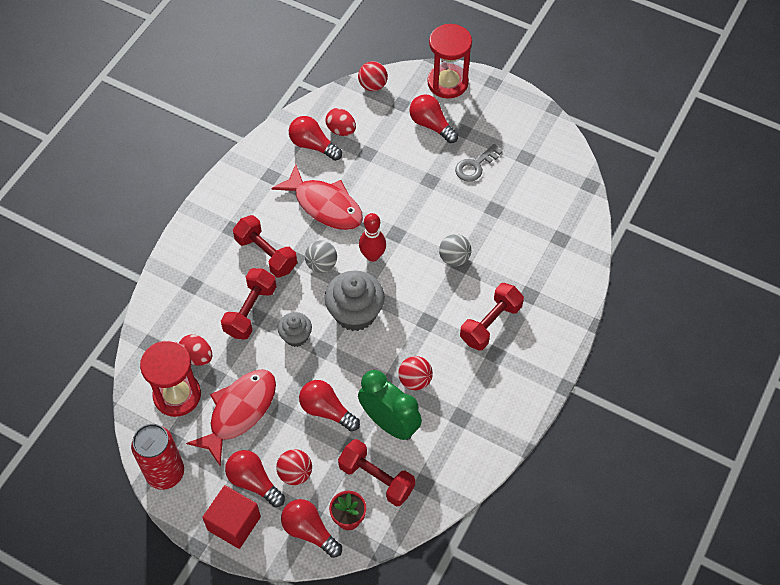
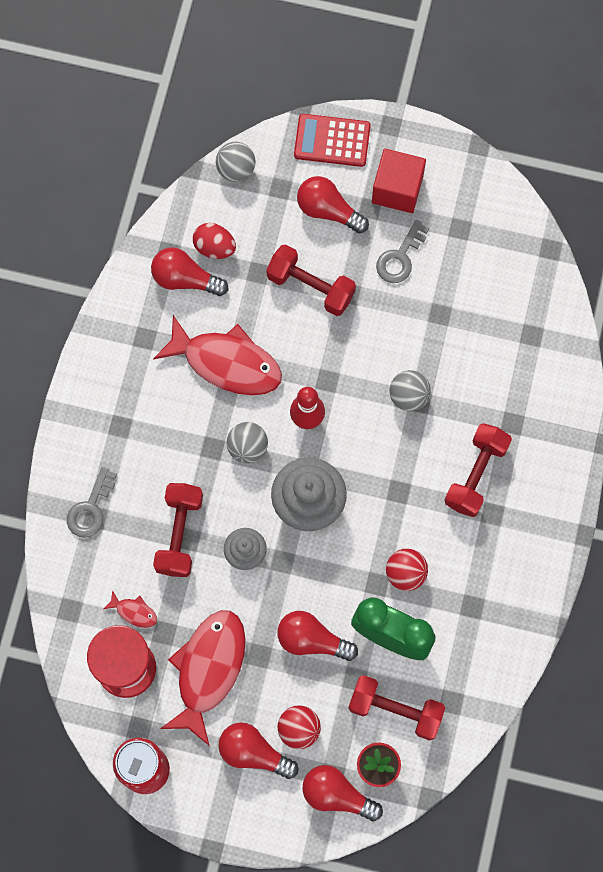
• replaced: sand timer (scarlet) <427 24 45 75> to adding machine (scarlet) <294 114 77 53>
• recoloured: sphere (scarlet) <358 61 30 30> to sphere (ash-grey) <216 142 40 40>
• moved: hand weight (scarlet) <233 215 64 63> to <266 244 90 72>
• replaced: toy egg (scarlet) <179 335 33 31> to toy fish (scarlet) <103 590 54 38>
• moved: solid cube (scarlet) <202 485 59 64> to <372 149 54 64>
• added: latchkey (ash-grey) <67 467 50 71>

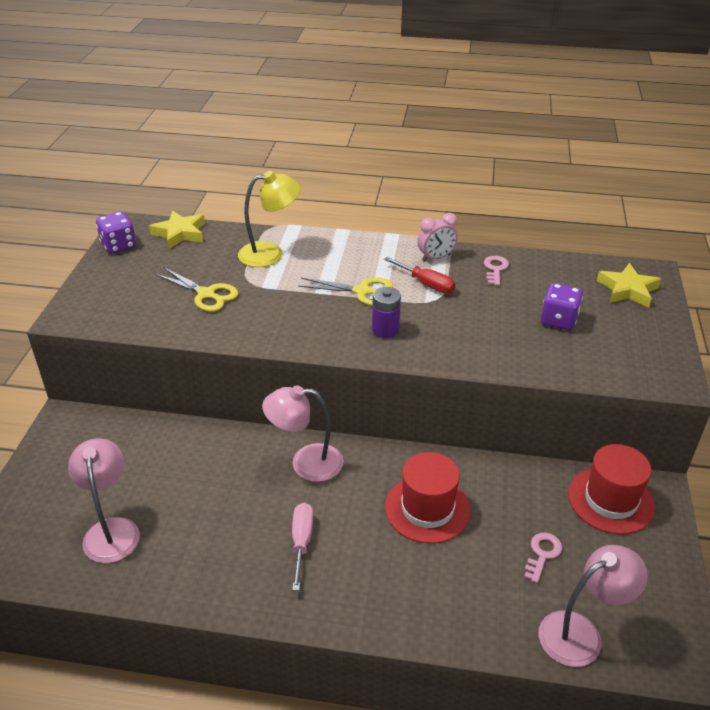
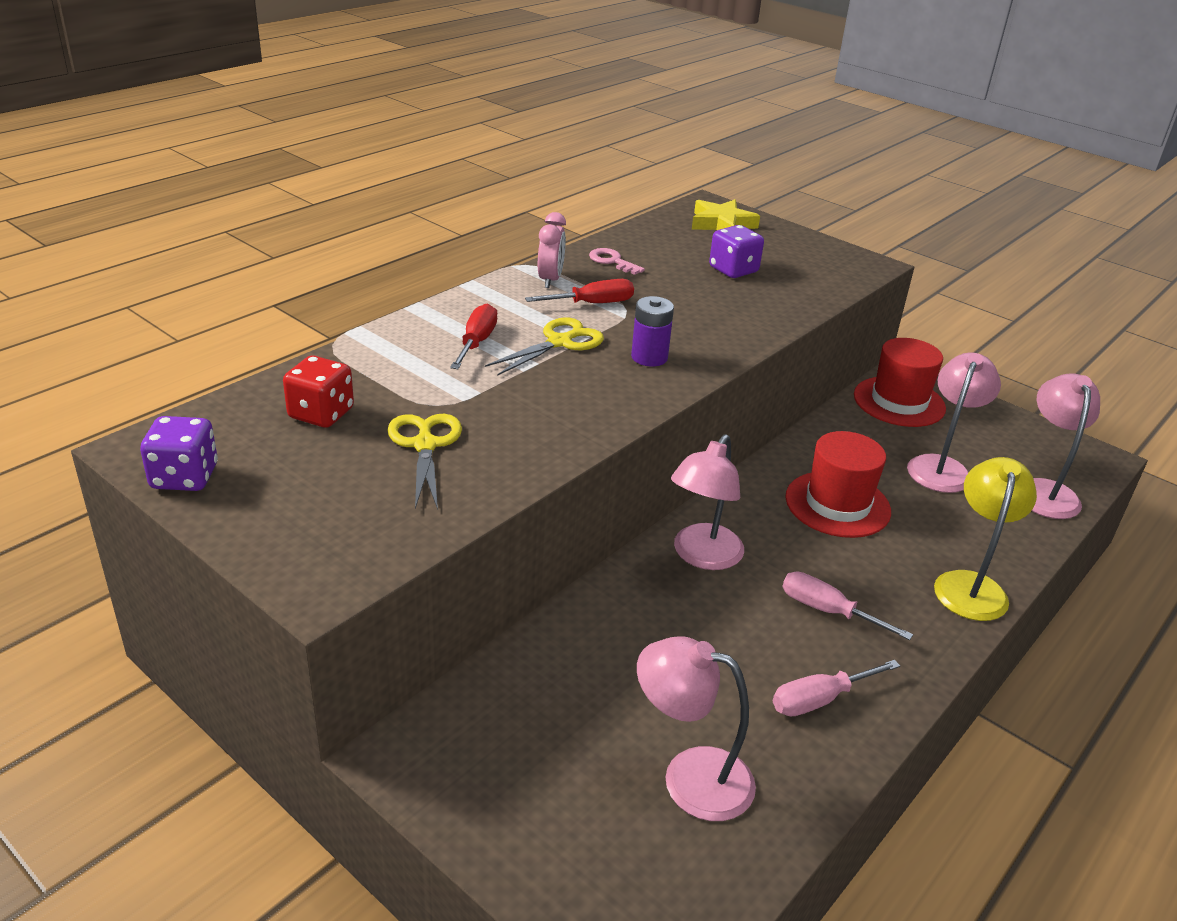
• moved: lamp (bright yellow) <238 171 63 96> to <934 457 103 164>
• removed: star shape (bright yellow) <149 210 56 39>
• turned: pair of scissors (bright yellow) <155 268 83 44> = <387 414 75 96> 75 degrees counterclockwise
• replaced: latchkey (pink) <524 533 38 50> to lamp (pink) <907 353 94 140>
• added: hand screwdriver (scarlet) <450 304 47 65>
• added: dice (scarlet) <283 356 71 72>
• added: hand screwdriver (pink) <773 660 127 56>

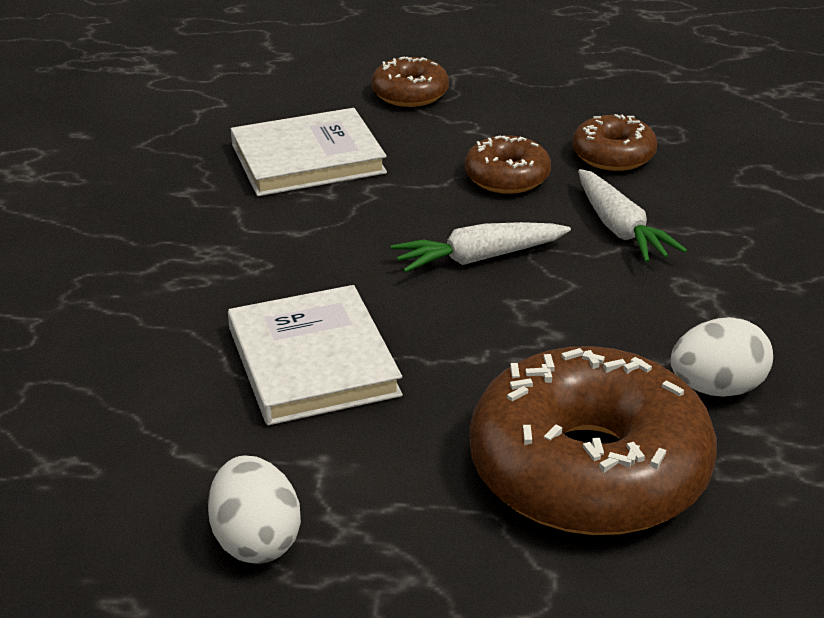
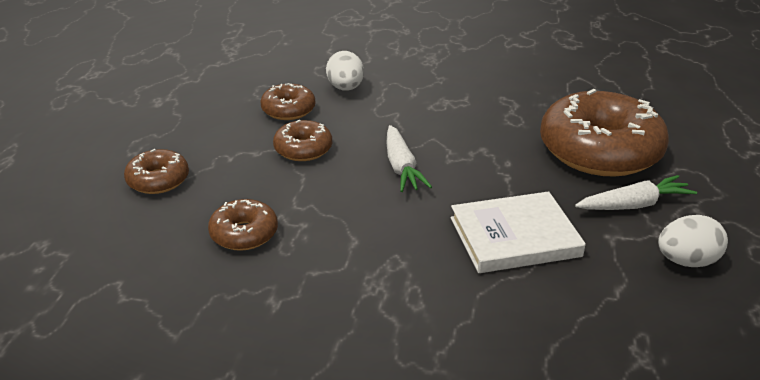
• replaced: hardcover (pure white) <231 108 156 88> to doughnut (russet) <208 199 70 52>
• moved: carrot (pure white) <578 169 109 94> to <575 175 122 35>
• moved: toy egg (pure white) <670 317 103 80> to <326 51 38 40>

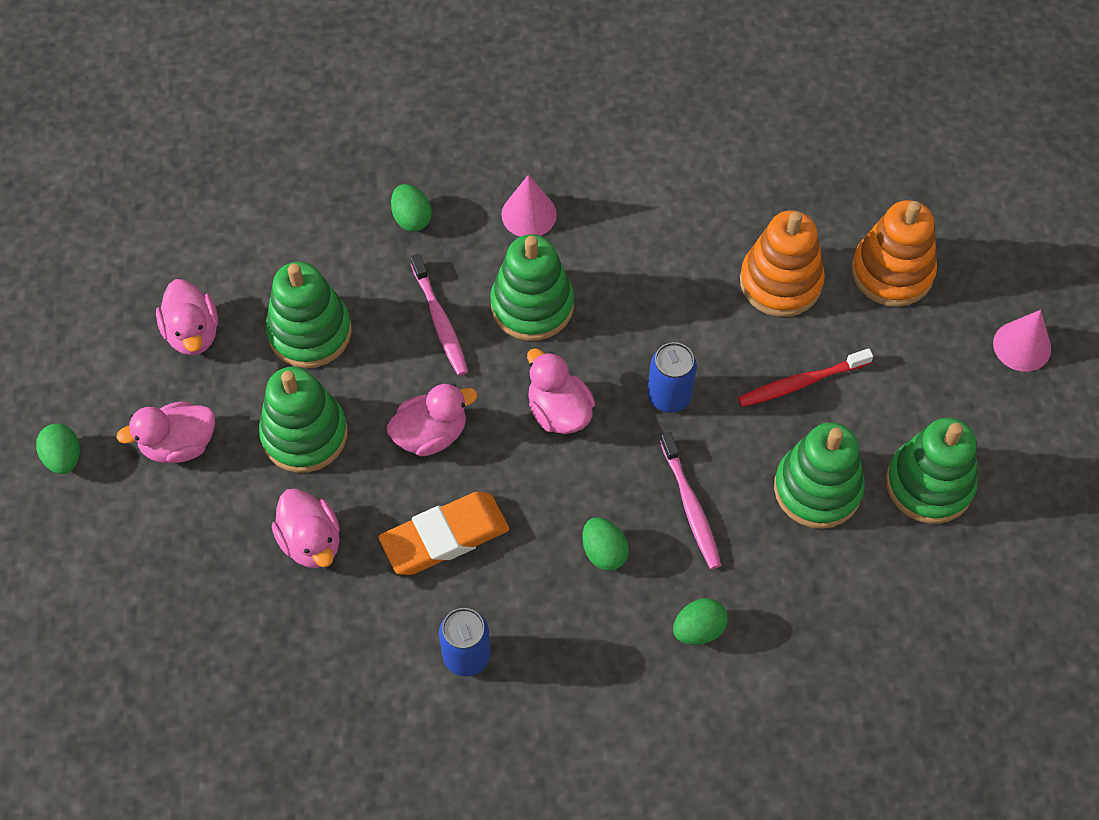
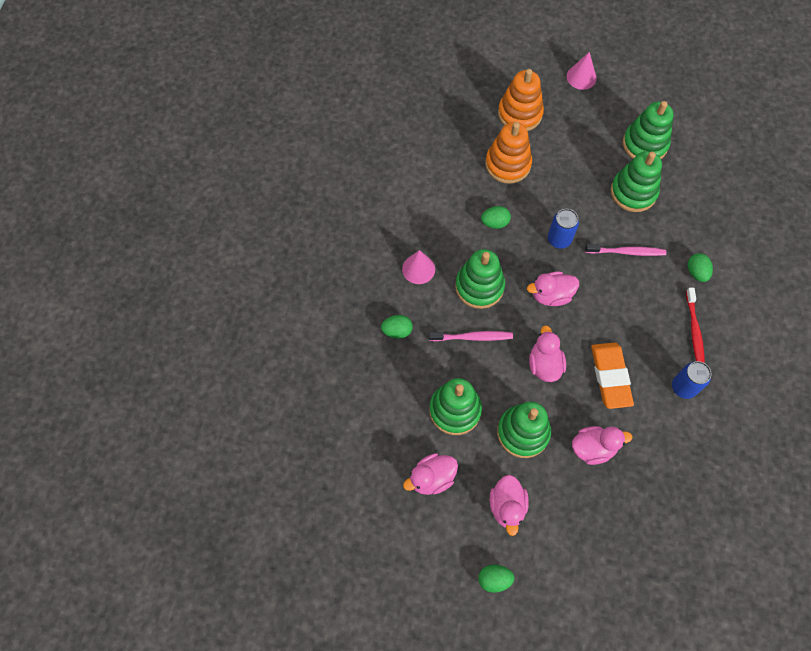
• turned: toy duck (pink) <156 279 62 76> = <403 453 55 42> 150 degrees clockwise
• moved: toothbrush (scarlet) <738 348 135 59> to <686 288 19 75>
• moved: toy egg (green) <582 517 47 54> to <481 206 30 23>

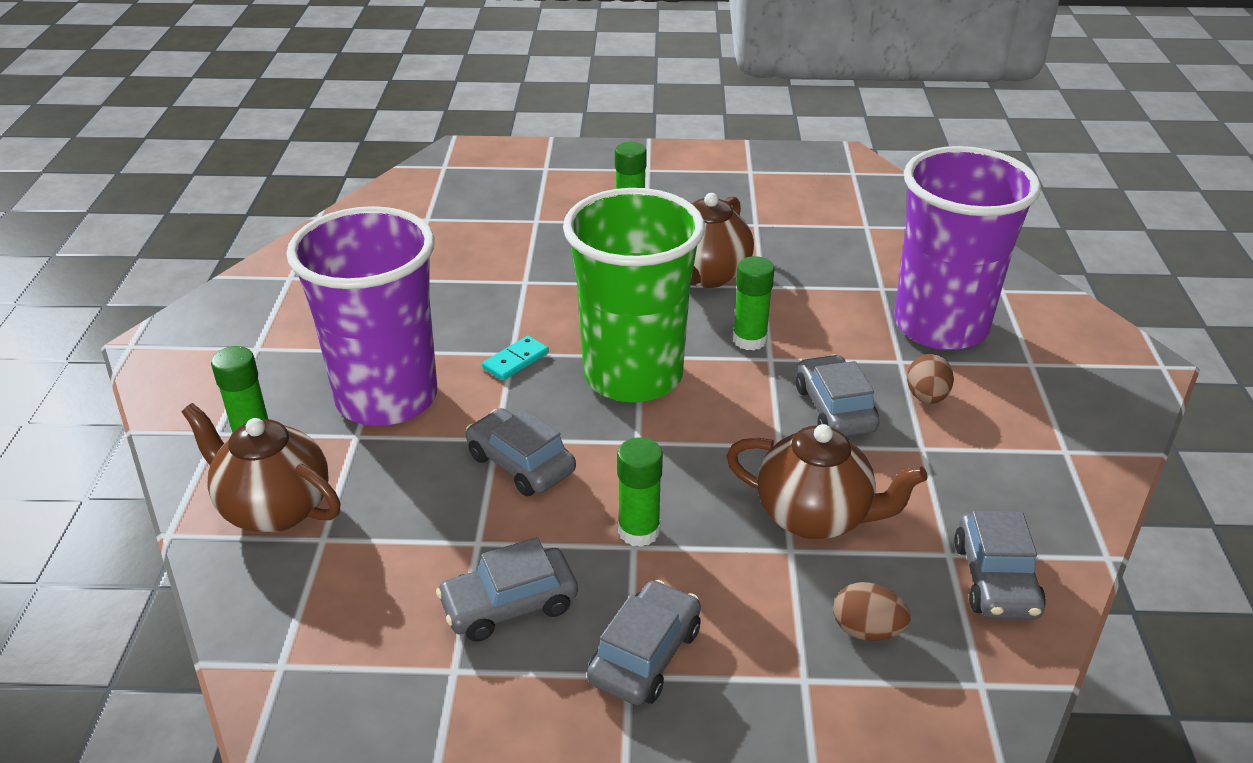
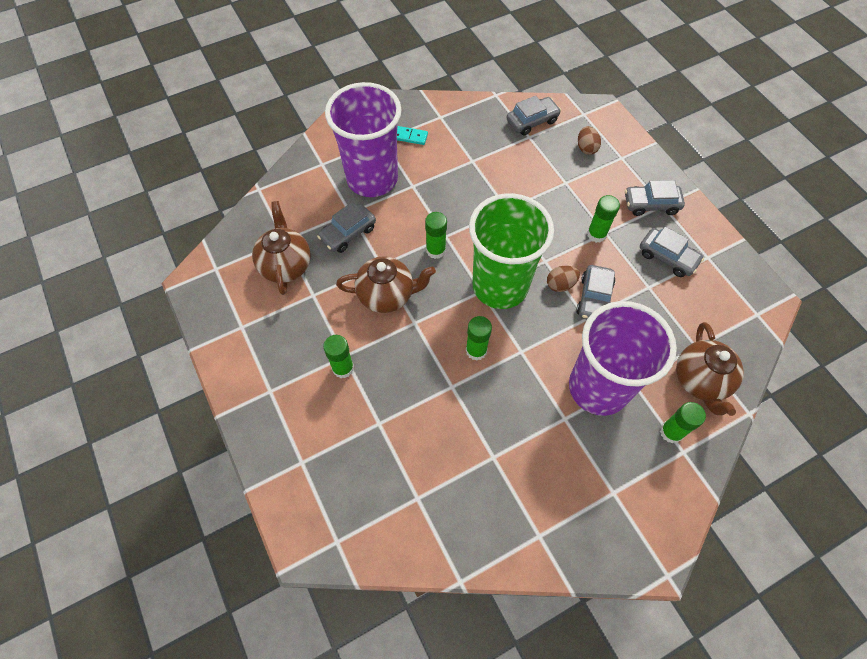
• moved: domino tile (teal) <482 336 67 45> to <397 126 31 19>
• moved: toy egg (russet) <907 354 47 50> to <547 266 33 26>
• moved: automobile (ash-grey) <796 355 84 81> to <317 202 59 51>
• moved: tea pot (russet) <726 424 202 115> to <252 201 59 94>
• added: glue (green) <466 316 26 45>

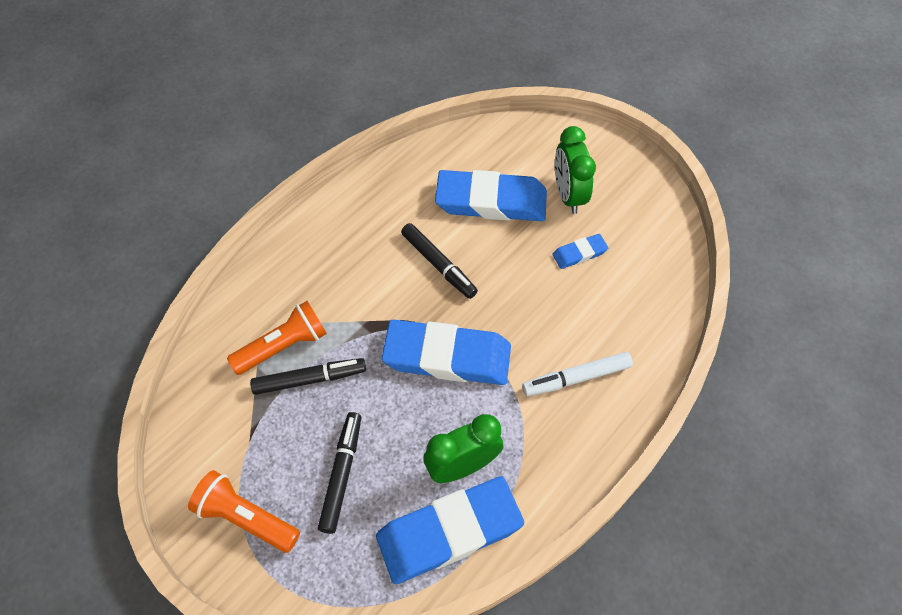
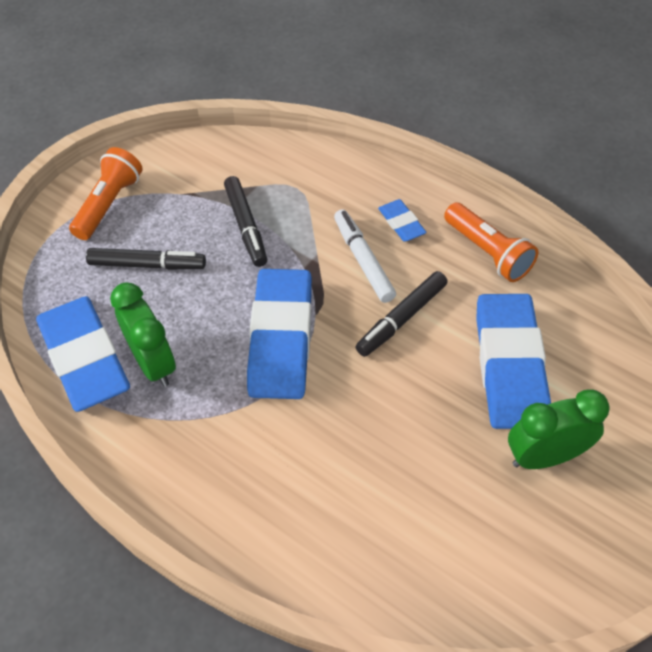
• moved: eraser (cobalt) <552 234 56 35> to <378 199 48 43>
• moved: torch (orange-coloured) <227 301 100 74> to <444 202 95 80>
• moved: felt pen (pure white) <522 352 111 44> to <334 209 62 94>

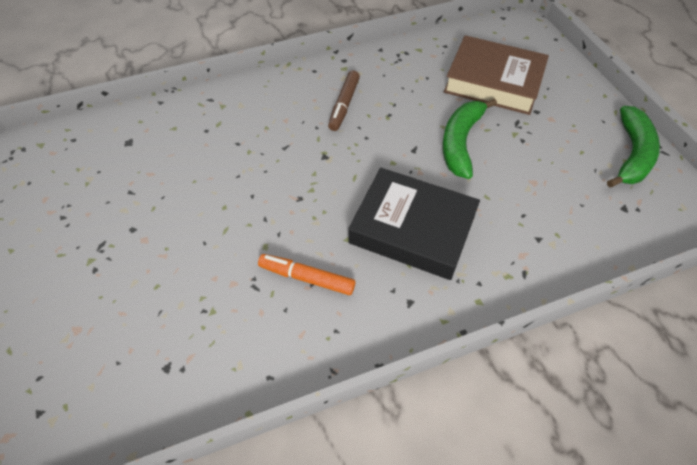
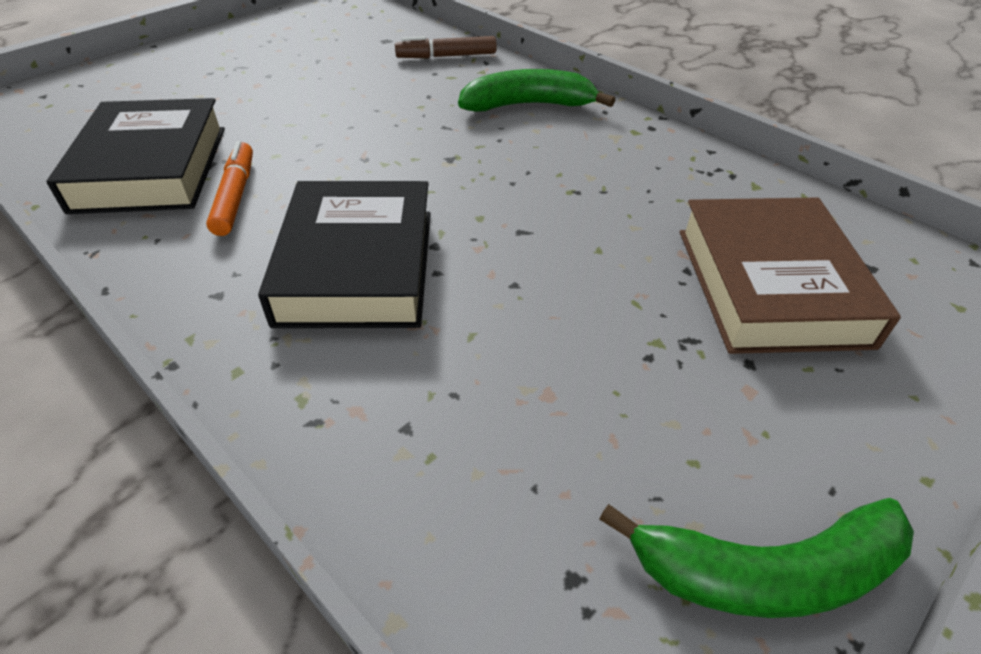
• moved: felt pen (russet) <328 71 32 60> to <395 36 102 22>
• moved: banana fruit (green) <442 98 55 81> to <458 69 157 43>
• added: hardcover (ebony) <46 98 179 116>

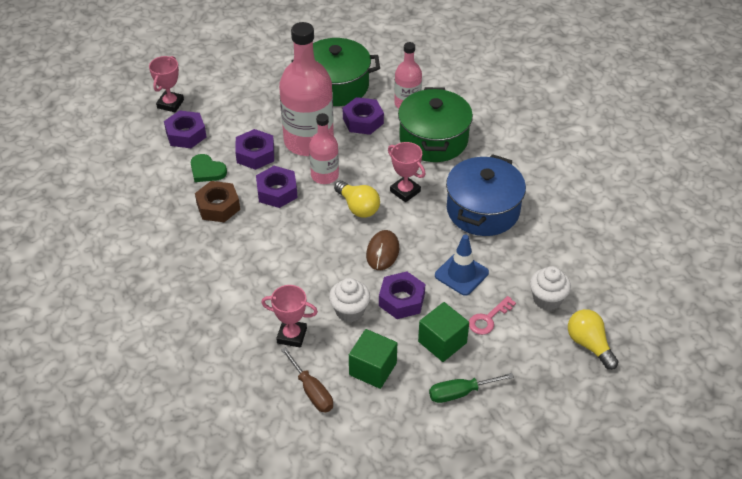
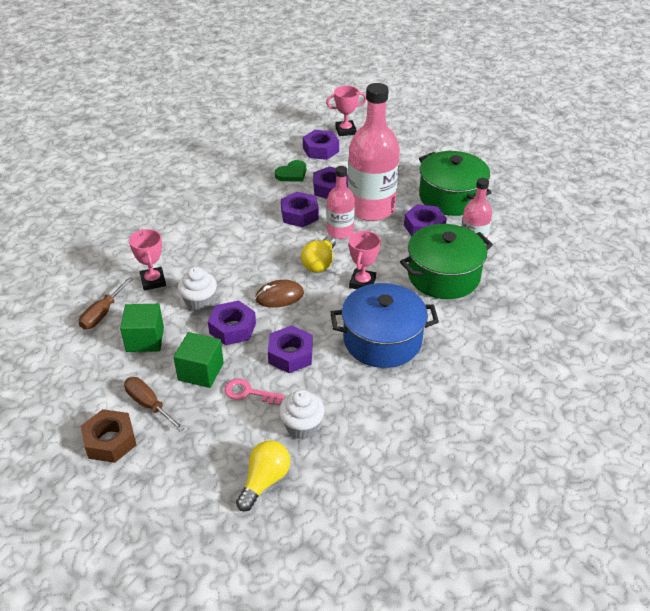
• turned: heart shape (green) <191 154 36 28> = <275 160 31 21> 135 degrees counterclockwise
• moved: hexagon nut (russet) <195 181 45 41> to <81 409 55 54>
• replaced: traffic cone (cobalt) <435 235 54 61> to hexagon nut (violet) <268 326 45 47>
• recoloured: hand screwdriver (green) <429 373 85 30> to hand screwdriver (russet) <124 377 61 55>

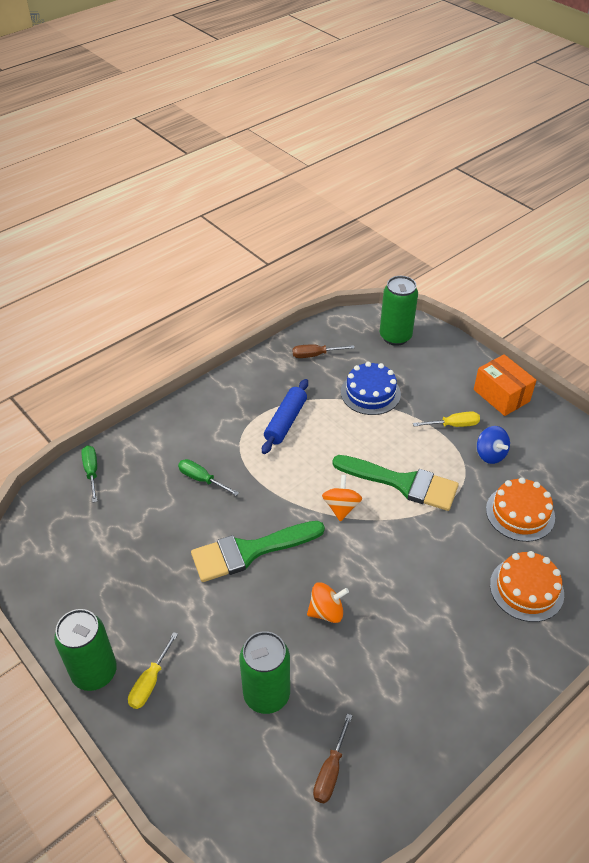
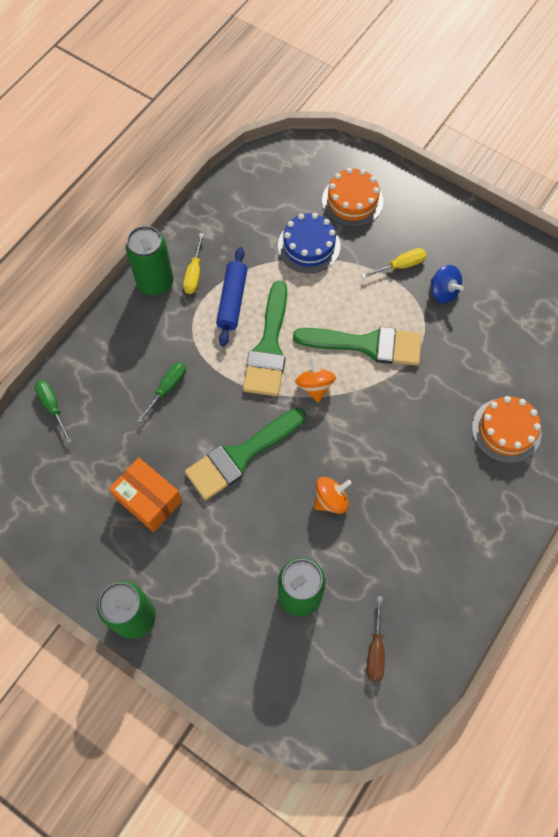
• moved: soda can (green) <380 276 38 70> to <126 226 47 70>
• removed: hand screwdriver (russet) <293 344 61 14>
• moved: parcel (orange-coloured) <474 354 63 62> to <109 457 73 75>
• turned: hand screwdriver (green) <178 459 61 37> = <137 362 49 61> 105 degrees clockwise
• moved: cake (orange-coloured) <486 477 69 65> to <322 168 61 59>
• moved: hand screwdriver (bright yellow) <128 632 50 77> to <183 233 21 61>
• added: brush (green) <243 281 44 115>

